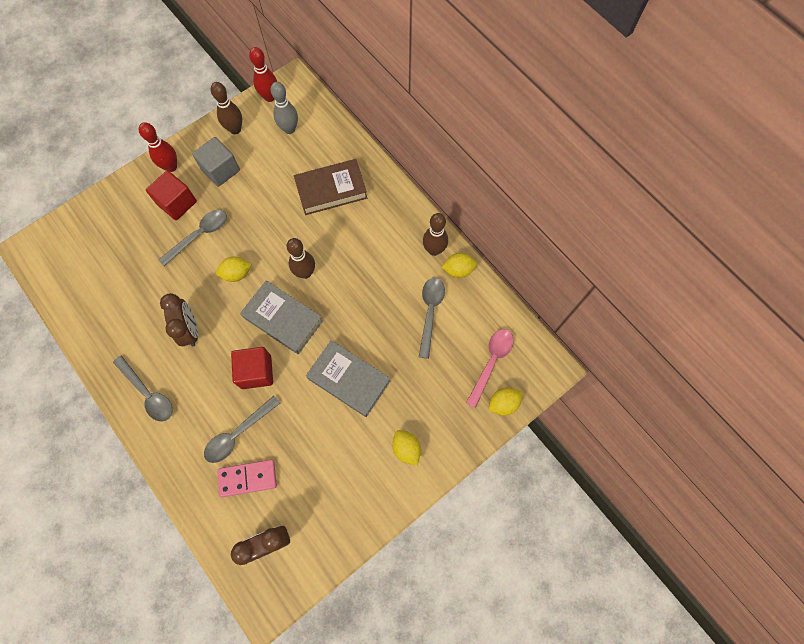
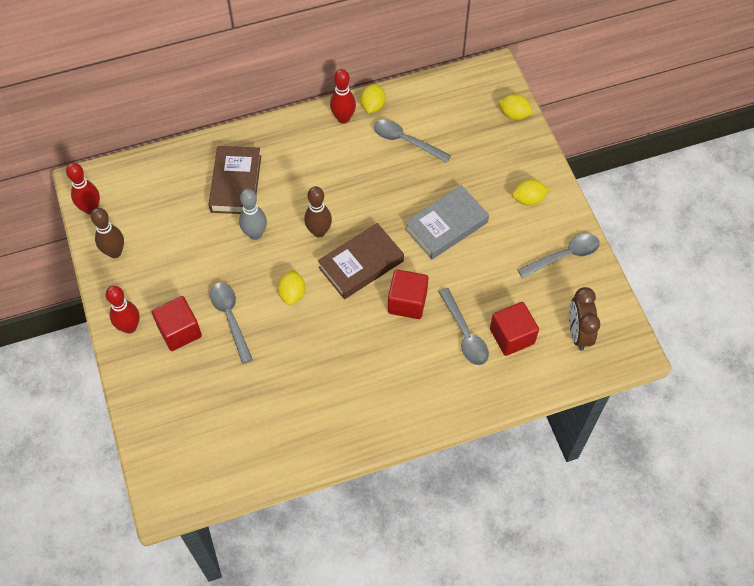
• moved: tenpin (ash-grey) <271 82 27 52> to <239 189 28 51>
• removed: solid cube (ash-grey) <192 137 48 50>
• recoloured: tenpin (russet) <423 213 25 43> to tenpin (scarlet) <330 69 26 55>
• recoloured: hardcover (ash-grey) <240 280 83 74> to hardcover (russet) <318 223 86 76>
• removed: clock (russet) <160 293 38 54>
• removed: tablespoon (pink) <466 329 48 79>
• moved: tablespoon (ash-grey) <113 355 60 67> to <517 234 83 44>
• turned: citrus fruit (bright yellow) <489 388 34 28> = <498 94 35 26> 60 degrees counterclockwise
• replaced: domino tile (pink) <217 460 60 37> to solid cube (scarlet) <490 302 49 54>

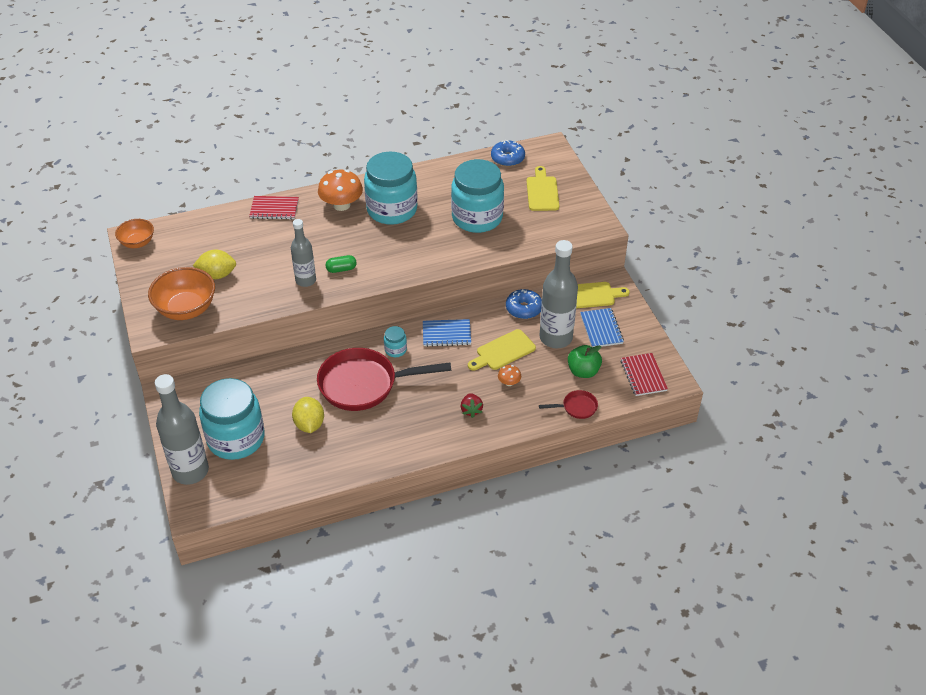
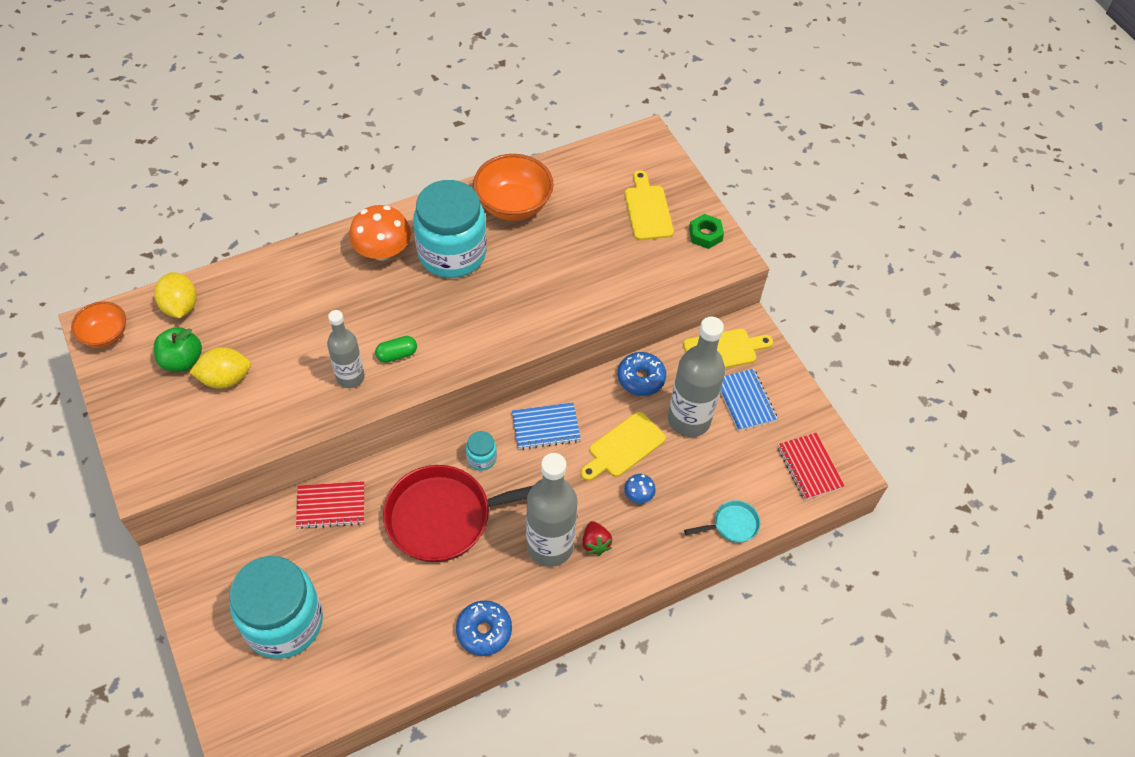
• moved: doughnut (cobalt) <491 140 34 27> to <456 600 56 56>
• removed: preserve jar (teal) <451 159 53 74>
• moved: notebook (scarlet) <249 196 50 23> to <296 481 68 48>
• moved: serving bowl (orange-coloured) <148 267 67 53> to <473 154 81 67>
• moved: apple fruit (green) <568 345 34 33> to <154 327 48 45>
• recoloured: toadstool (orange-coloured) <498 365 23 21> to toadstool (cobalt) <624 474 32 29>
• moved: bottle (ash-grey) <155 374 54 111> to <526 453 52 114>
• recoloured: skillet (scarlet) <539 390 59 29> to skillet (teal) <684 500 76 43>
• moved: citrus fruit (bright yellow) <292 397 32 36> to <154 272 43 46>
• added: hexagon nut (green) <689 214 35 35>

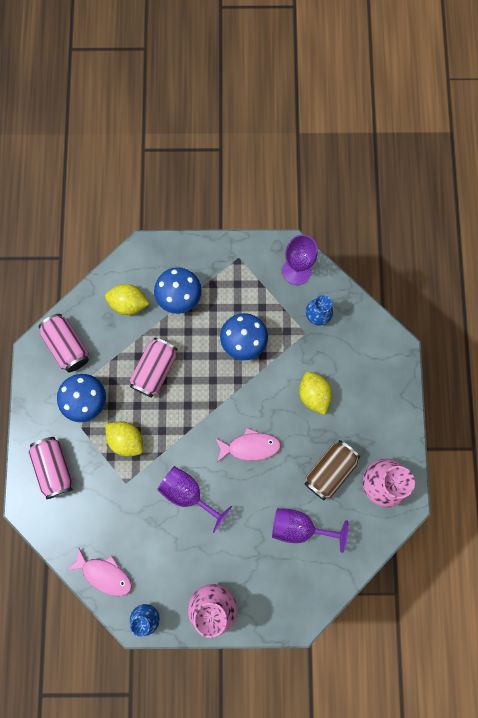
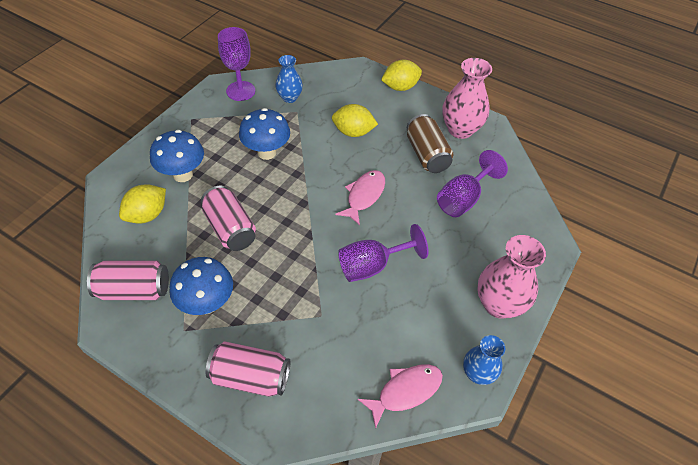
• moved: citrus fruit (bright yellow) <105 421 38 36> to <381 60 41 31>

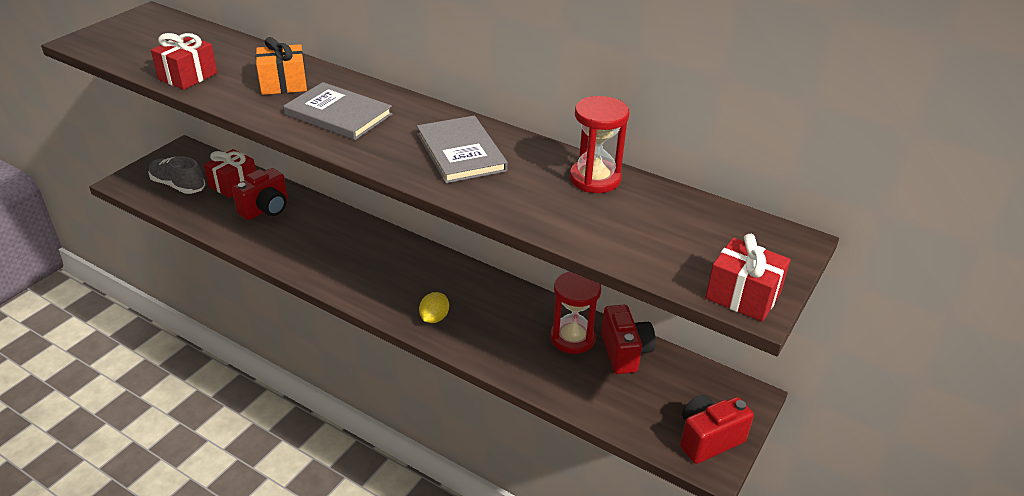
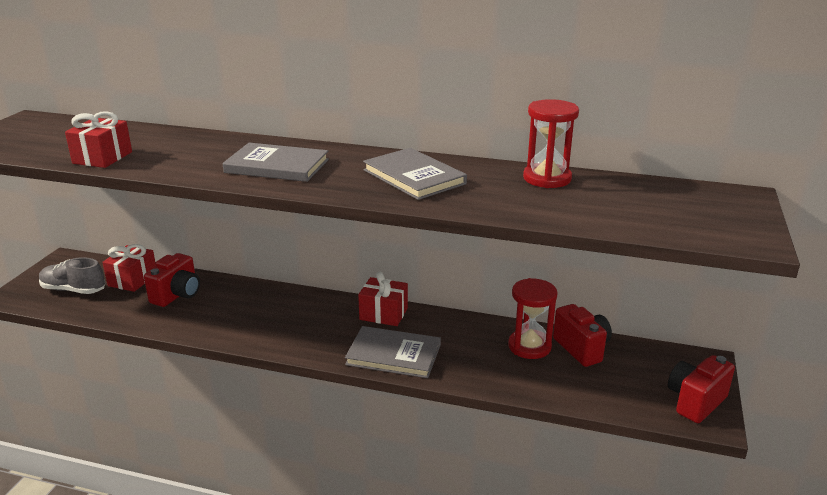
• removed: present (orange-coloured) <256 37 51 58>
• moved: present (scarlet) <705 234 86 88> to <358 272 50 54>
• replaced: citrus fruit (bright yellow) <419 292 30 31> to hardcover (ash-grey) <345 326 96 52>

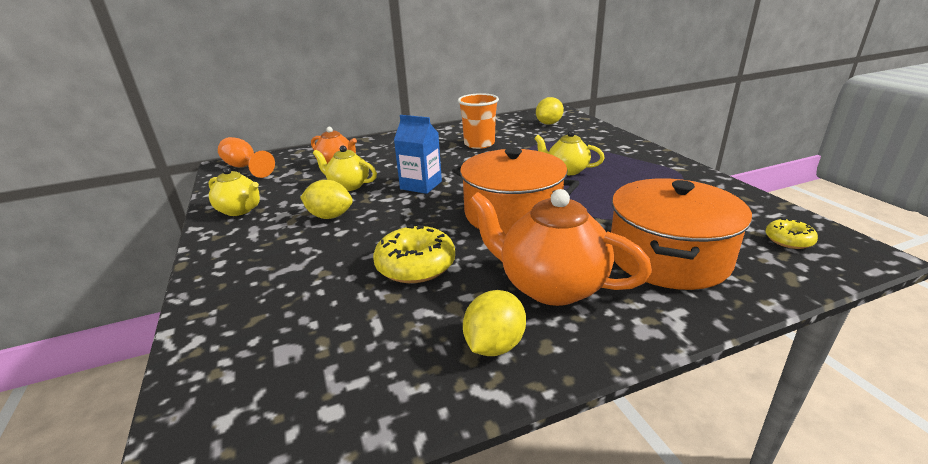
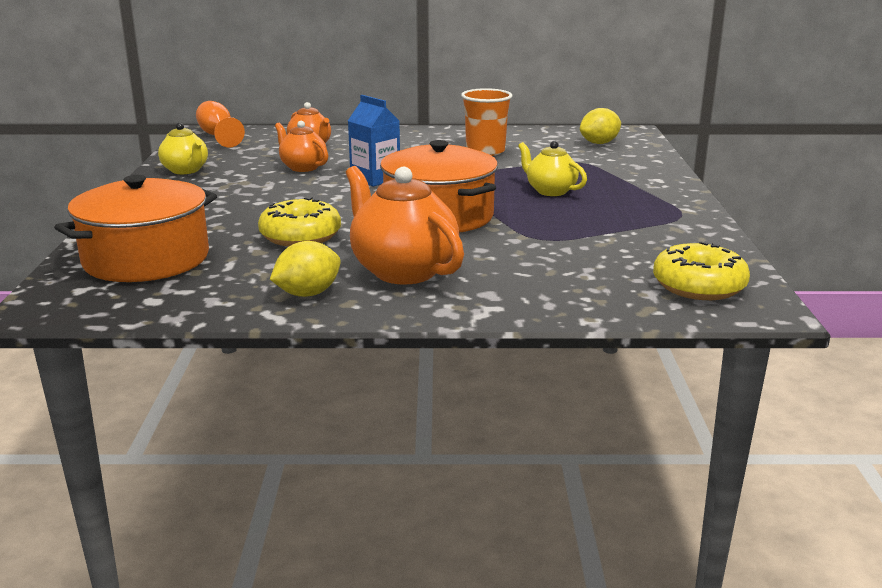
• recoloured: tea pot (bright yellow) <313 146 64 45> to tea pot (orange-coloured) <275 121 53 51>
• moved: cooking pot (orange-coloured) <611 178 141 112> to <54 175 163 107>
• removed: citrus fruit (bright yellow) <300 180 53 39>
• resized: doughnut (bright yellow) <765 218 53 31> = <653 241 97 59> x1.80

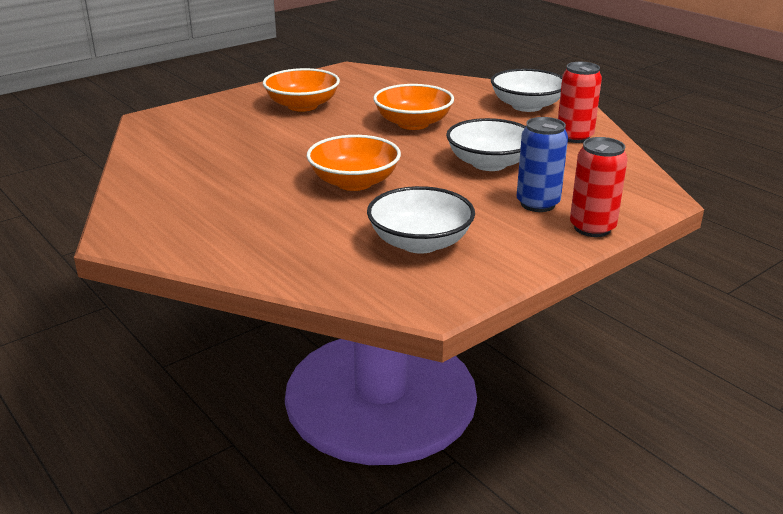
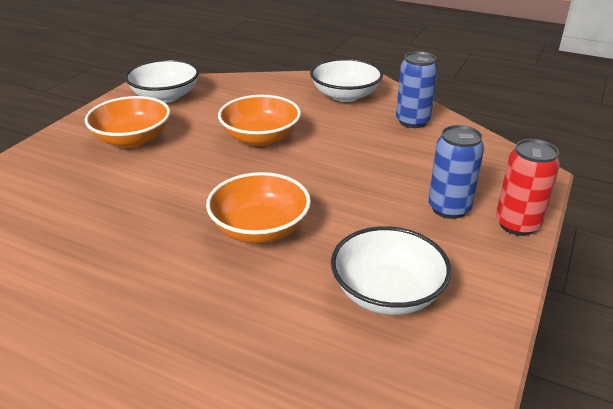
• recoloured: soda can (scarlet) <558 62 44 81> to soda can (cobalt) <396 51 42 77>
• moved: serving bowl (pure white) <446 118 80 53> to <125 59 74 44>

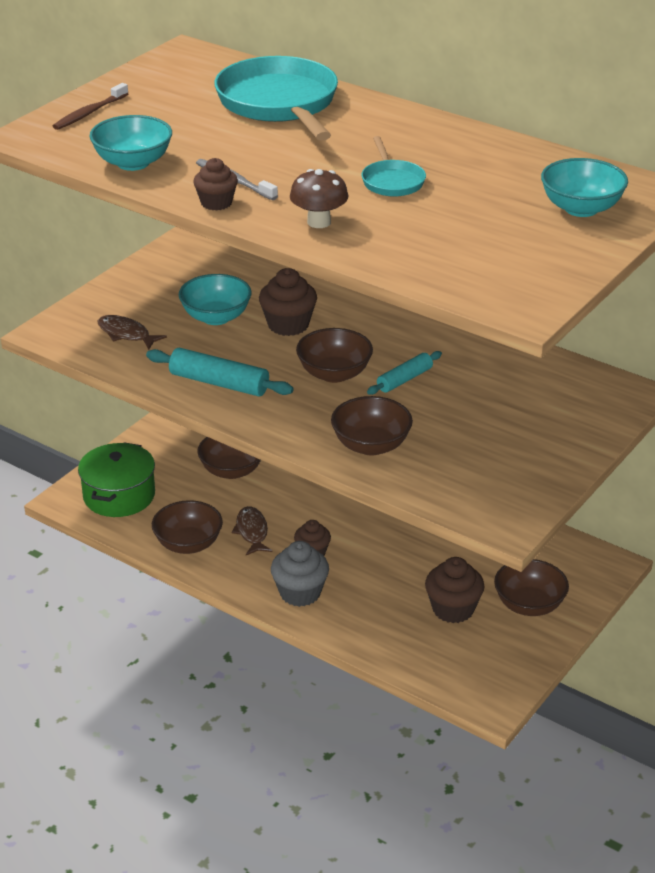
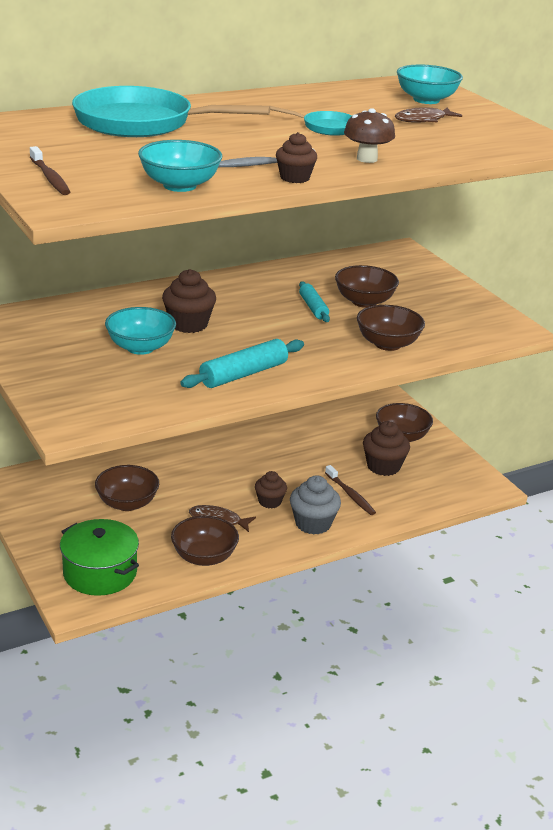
• moved: toy fish (russet) <98 315 69 35> to <395 107 67 16>
• moved: serving bowl (russet) <296 328 77 55> to <335 265 64 43>
• added: toothbrush (russet) <325 465 51 50>

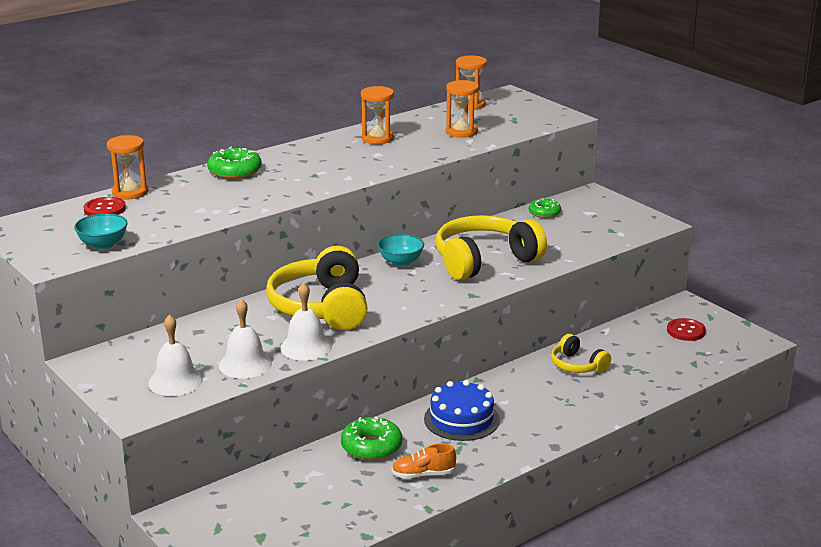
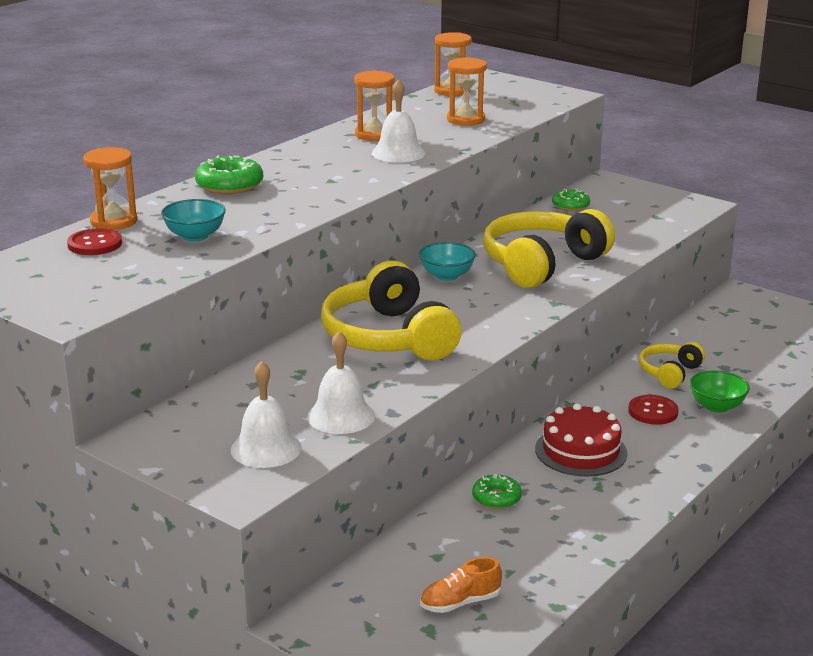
• moved: serving bowl (teal) <74 213 54 36> to <161 199 65 42>
• moved: bell (pure white) <280 282 52 79> to <372 79 53 84>
• moved: button (scarlet) <667 318 39 23> to <628 395 51 30>
• turned: over-ear headphones (bright yellow) <551 334 60 39> = <639 342 66 46> 90 degrees clockwise
• recoloured: cake (cobalt) <424 380 76 61> to cake (scarlet) <535 403 92 73>
• resized: doughnut (green) <341 417 61 43> = <472 474 50 35> x0.65
• moved: shoe (orange-coloured) <392 443 64 36> to <420 557 82 56>
• added: serving bowl (green) <690 370 60 43>

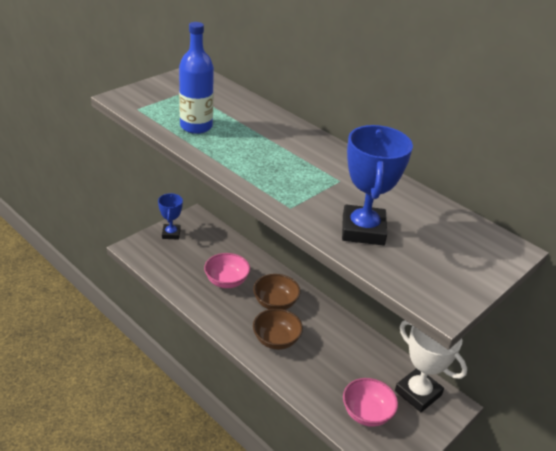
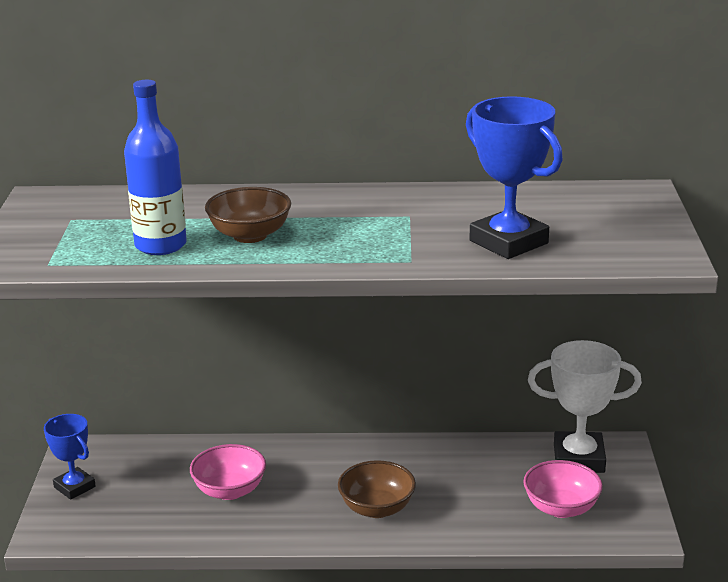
• moved: serving bowl (russet) <253 274 47 36> to <205 187 86 56>

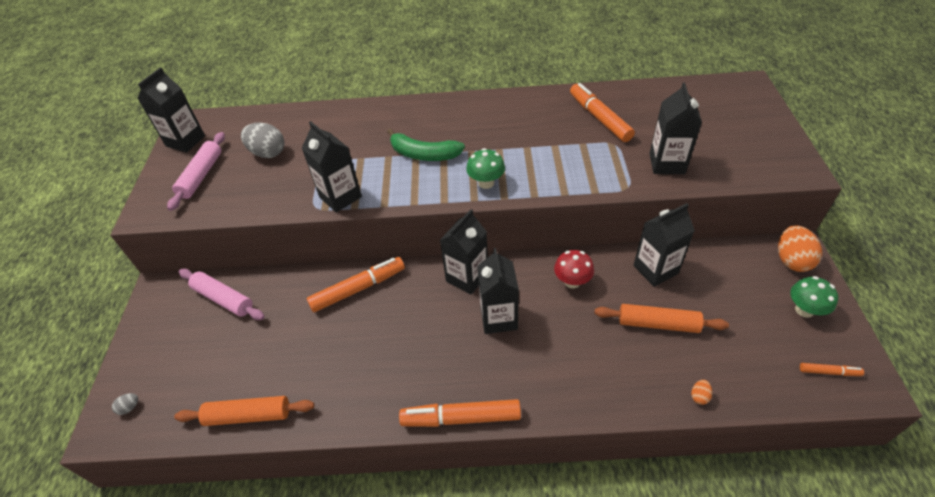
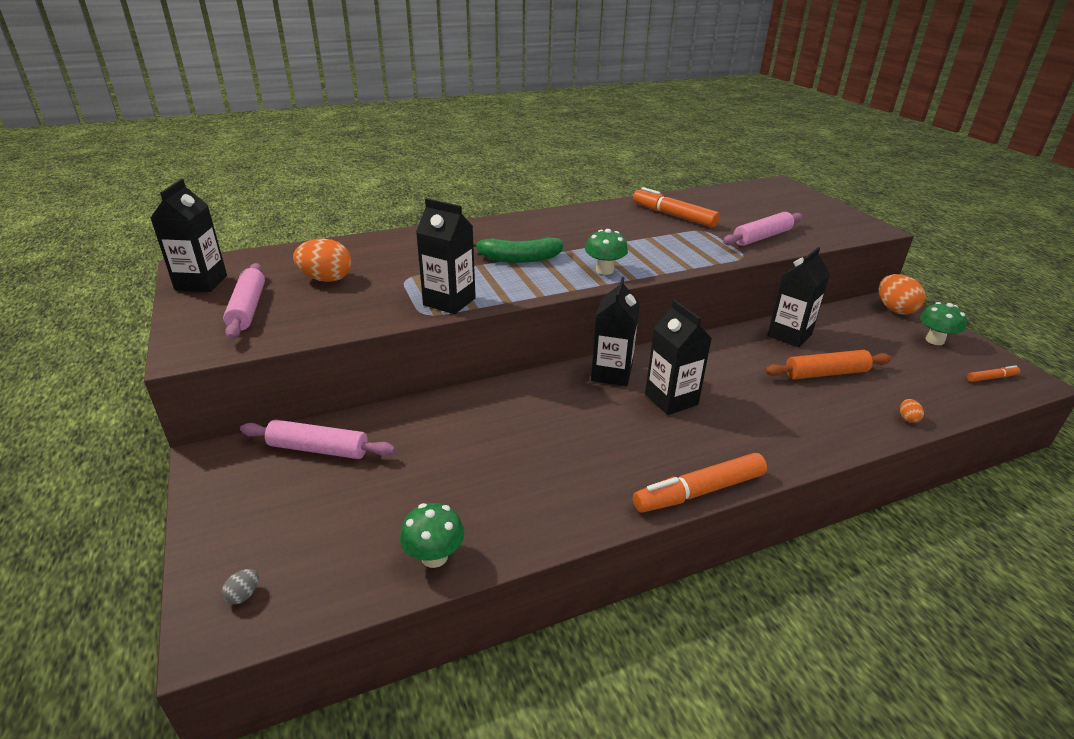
• replaced: carton (ebony) <649 82 53 92> to dough roller (pink) <723 212 80 34>
• recoloured: toy egg (ash-grey) <241 122 43 36> to toy egg (orange-coloured) <293 239 59 43>
• removed: toadstool (scarlet) <554 250 40 38>
• removed: felt pen (orange-coloured) <307 257 98 55>
• replaced: dough roller (orange-coloured) <174 396 140 30> to toadstool (green) <400 503 64 65>

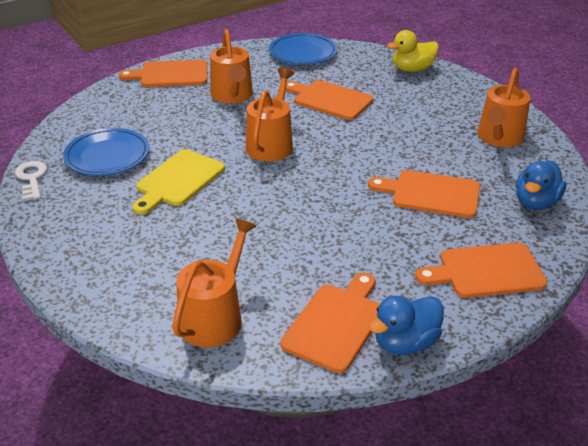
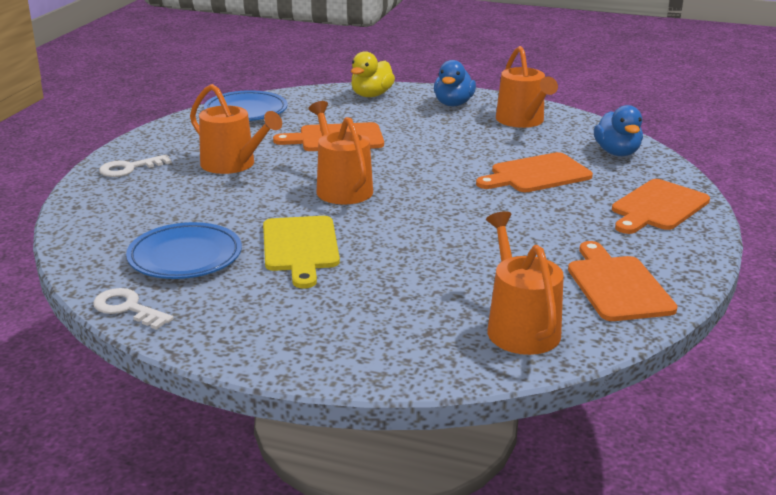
• replaced: chopping board (orange-coloured) <118 60 89 27> to latchkey (pure white) <99 154 73 23>
• moved: toy duck (cobalt) <368 296 76 59> to <434 60 42 46>

